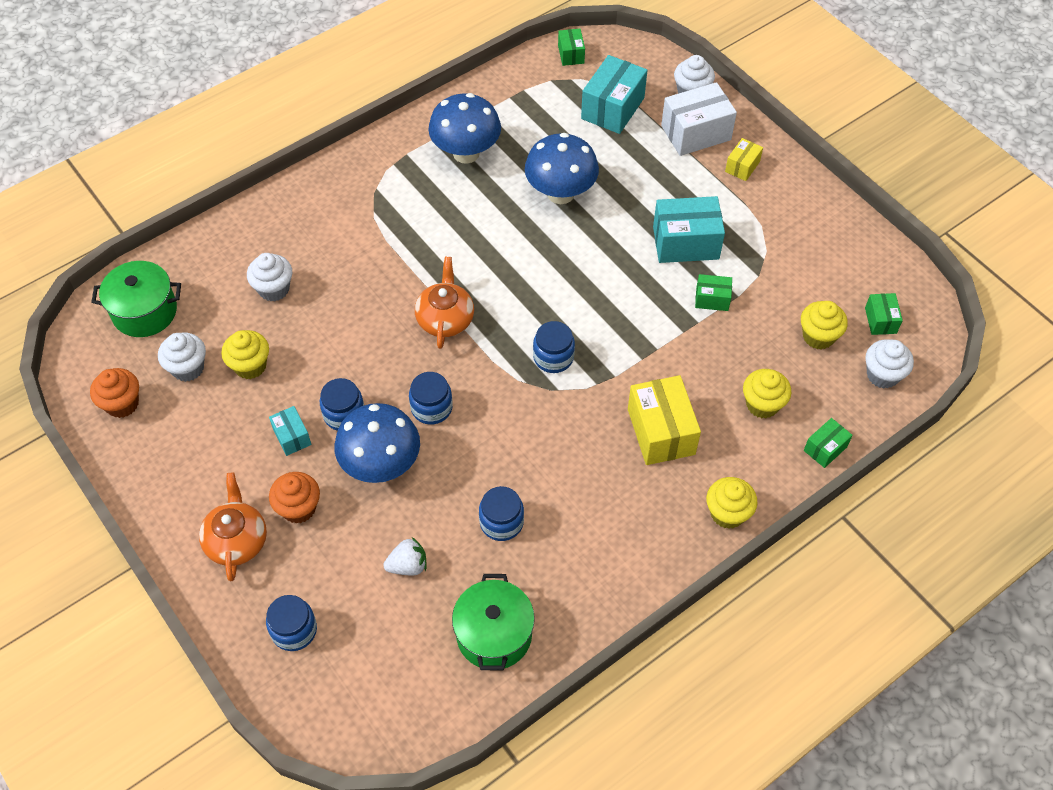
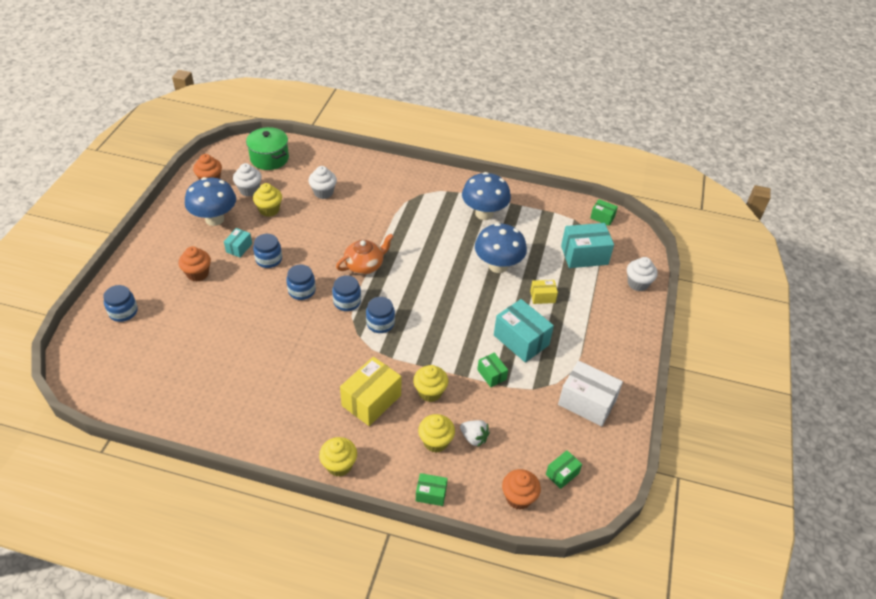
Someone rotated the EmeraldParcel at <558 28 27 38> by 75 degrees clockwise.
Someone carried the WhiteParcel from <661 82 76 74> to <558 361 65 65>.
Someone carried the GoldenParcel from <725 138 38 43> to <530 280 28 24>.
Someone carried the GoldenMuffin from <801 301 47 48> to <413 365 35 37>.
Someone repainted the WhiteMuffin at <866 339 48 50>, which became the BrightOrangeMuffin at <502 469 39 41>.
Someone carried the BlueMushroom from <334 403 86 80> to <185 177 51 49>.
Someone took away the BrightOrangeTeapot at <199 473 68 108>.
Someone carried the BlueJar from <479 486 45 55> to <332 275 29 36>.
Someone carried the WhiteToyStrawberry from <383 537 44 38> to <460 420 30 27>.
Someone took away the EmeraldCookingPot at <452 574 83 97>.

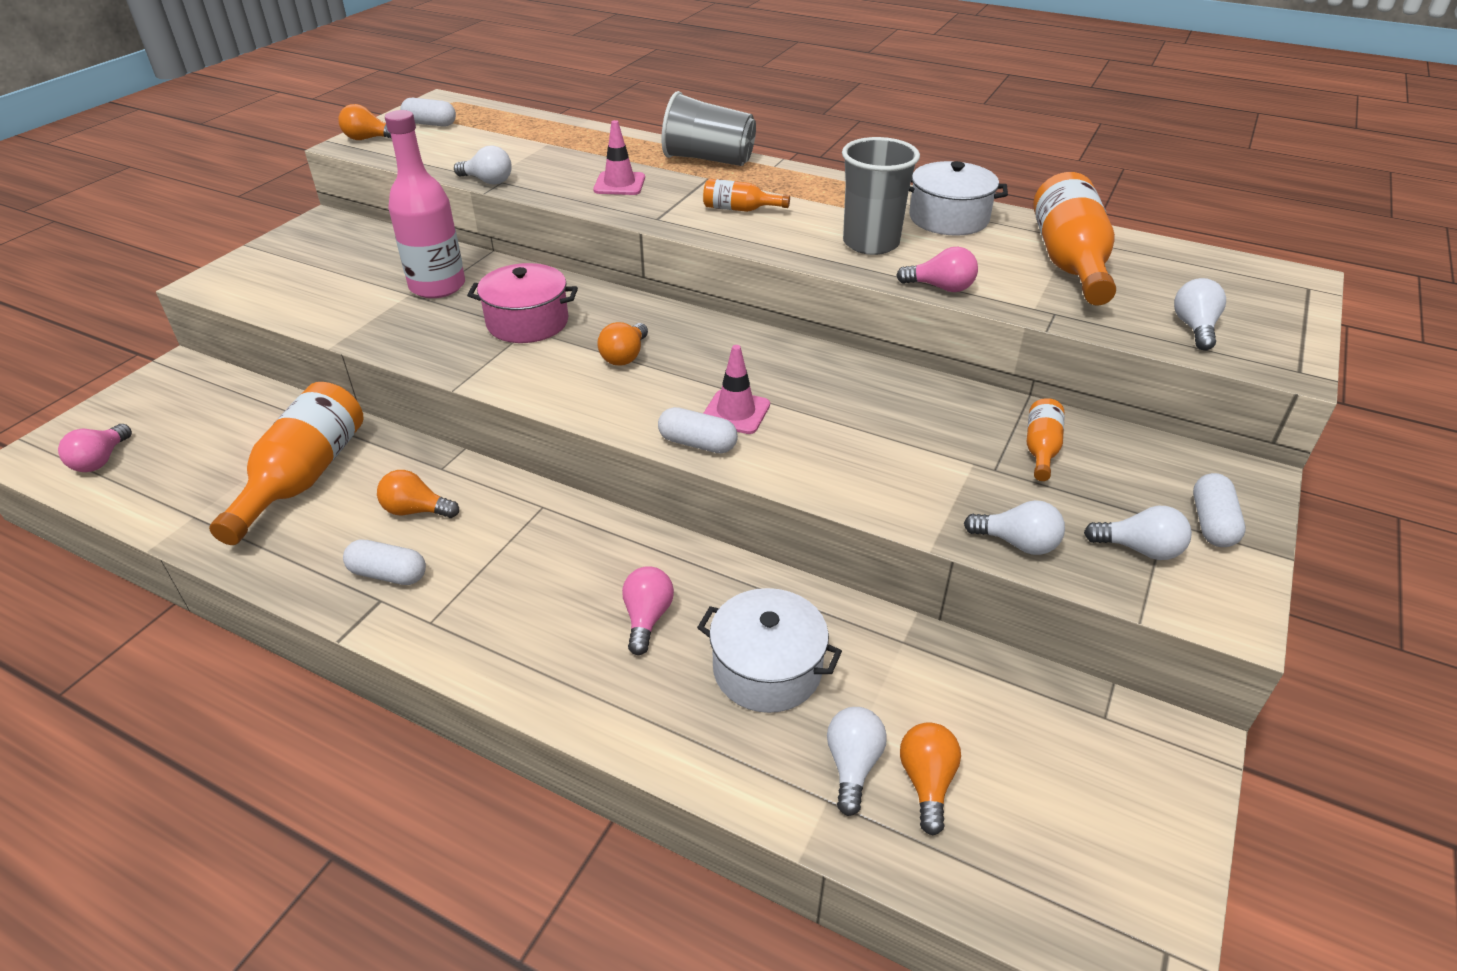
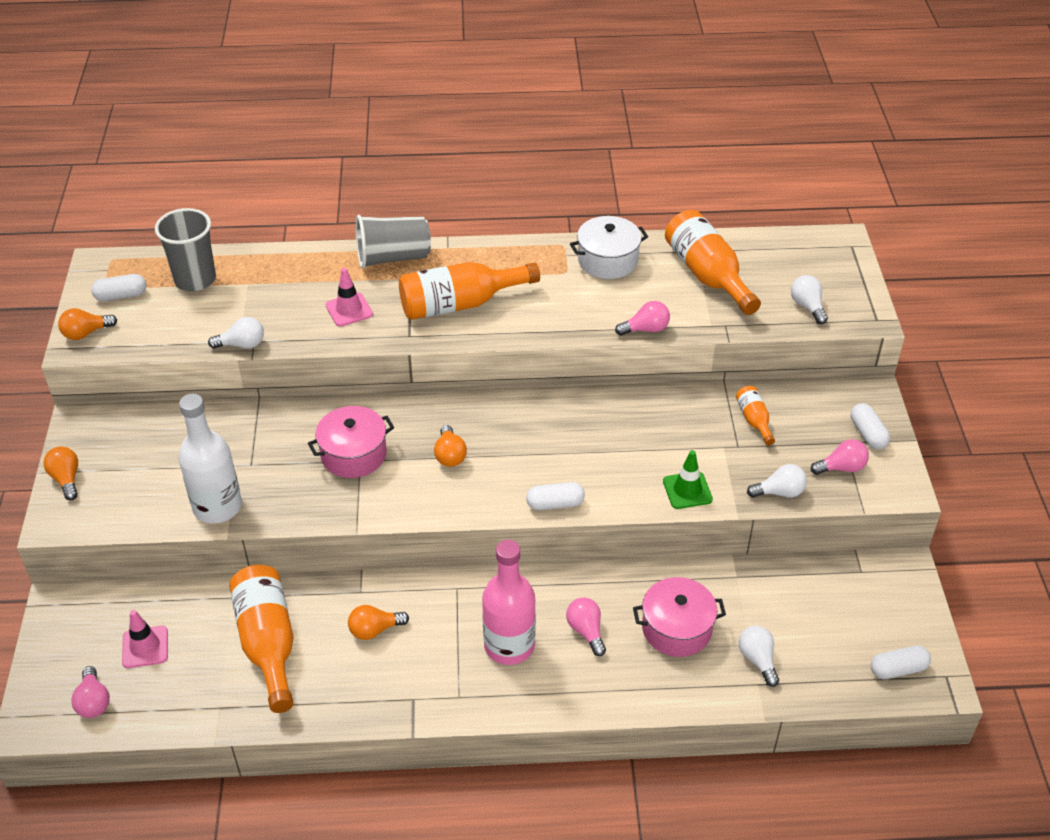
Someone carried the RosyFlask from <385 110 80 188> to <482 540 54 125>.
Someone carried the GrayBeaker from <842 137 78 118> to <155 208 61 83>.
Someone scaled the BrightOrangeFlask at <703 179 87 33> by 2.05.
Someone carried the RosyRoadCone from <703 345 67 89> to <122 610 46 58>.
Someone repainted the WhiteBulb at <1084 506 108 54>, which became the RosyBulb at <811 439 58 36>.
Someone carried the WhitePill from <343 539 83 46> to <871 646 60 33>.
Someone repainted the WhiteCookingPot at <697 588 145 125>, which became the RosyCookingPot at <633 577 93 80>.
Someone carried the BrightOrangeBulb from <900 722 61 114> to <43 446 35 54>.
Someone put down the WhiteFlask at <179 394 63 130>.
Someone put down the EmeraldRoadCone at <663 450 50 59>.

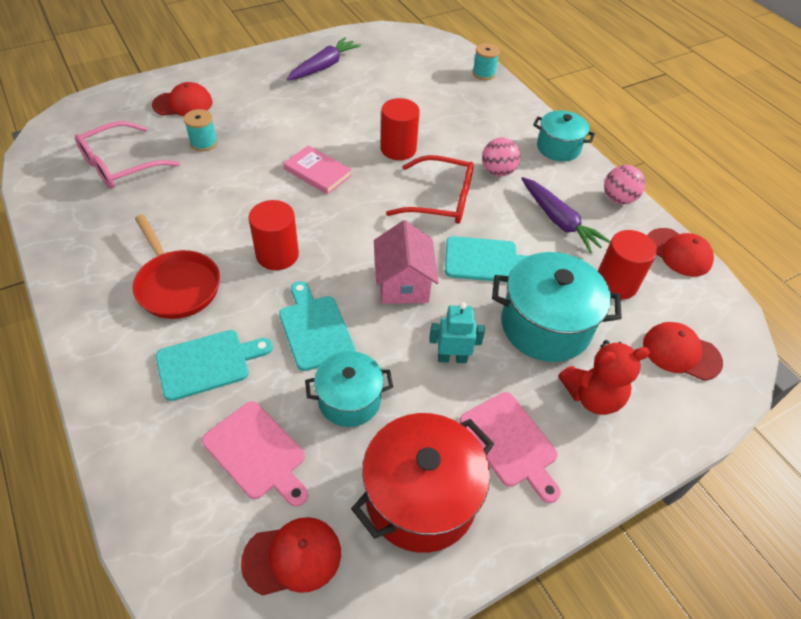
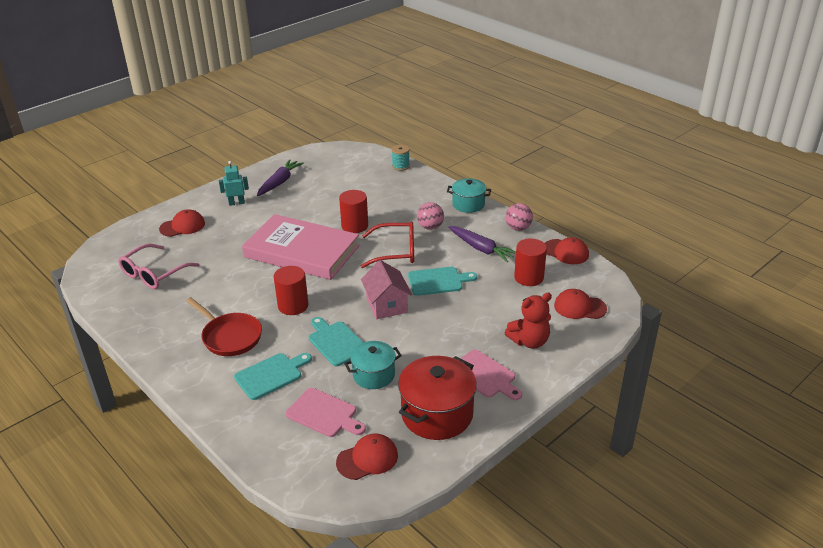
Someone took away the TurquoiseSpool at <184 109 34 42>.
Someone scaled the RosyHardcover at <283 145 69 50> by 2.29.
Someone took away the TurquoiseCookingPot at <492 252 130 110>.
Someone carried the TurquoiseToyRobot from <429 302 56 61> to <219 161 30 45>.

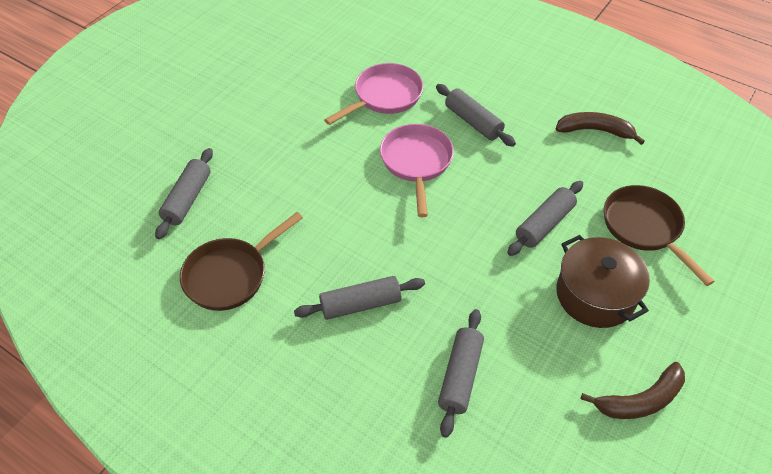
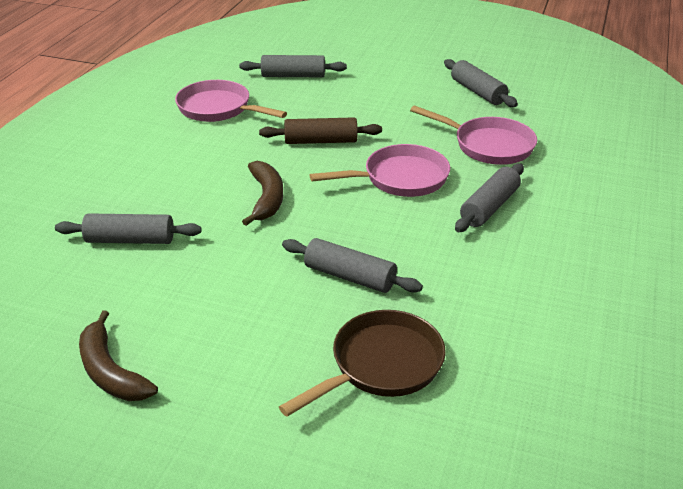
Someone carried the RussetBananaFruit from <556 112 89 33> to <242 161 41 65>.
Someone repainted the RussetPan at <180 212 123 99>, which became the RosyPan at <175 80 112 42>.
Someone took away the RussetCookingPot at <556 235 94 93>.
Someone carried the GrayRollingPin from <294 276 131 44> to <444 59 74 48>.
Someone put down the RussetRollingPin at <259 117 123 27>.

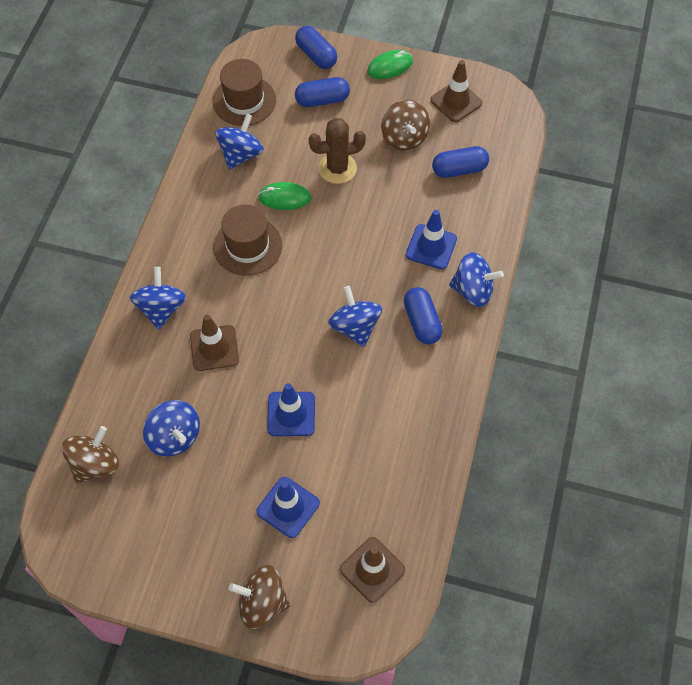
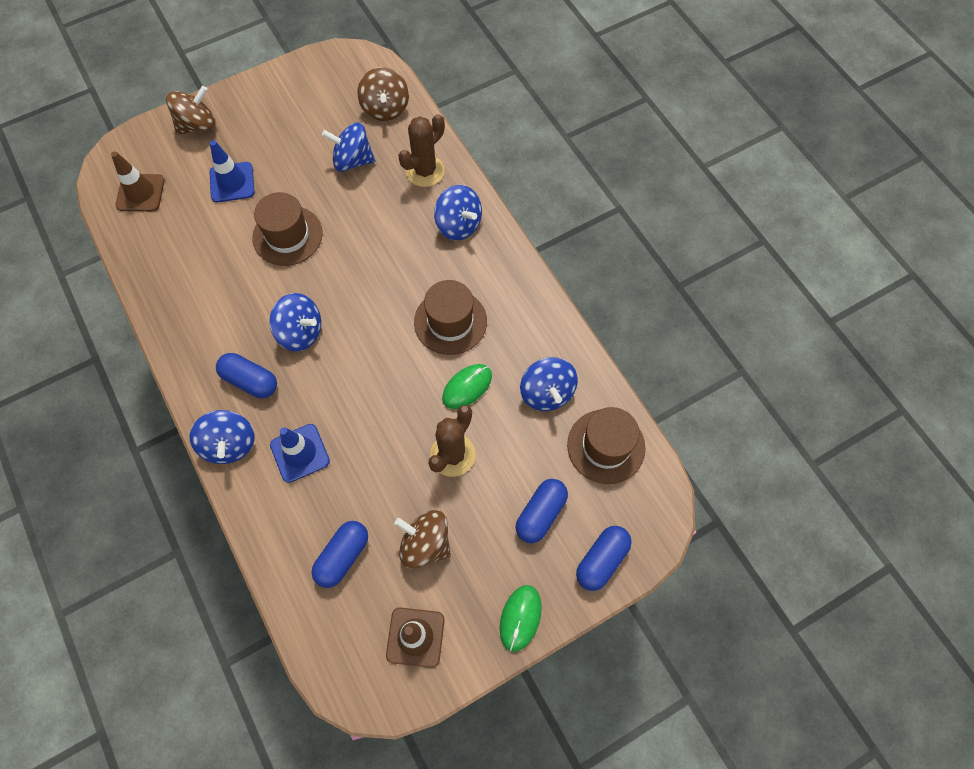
Someone rotated the BluePill at <295 26 42 43> by 60 degrees counterclockwise.
Someone rotated the BlueSpinningTop at <449 252 55 55> by 75 degrees counterclockwise.
Someone took away the RussetRoadCone at <190 315 49 56>.
Someone swapped the BlueRoadCone at <267 383 48 53> for the RussetHat at <252 192 71 74>.
Someone put down the RussetPricklyPlant at <398 114 47 73>.

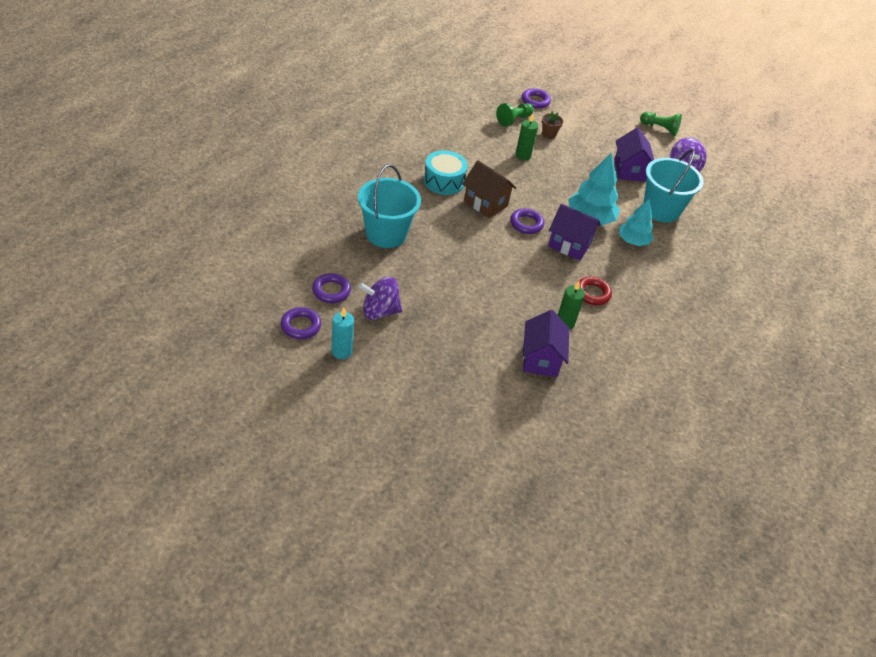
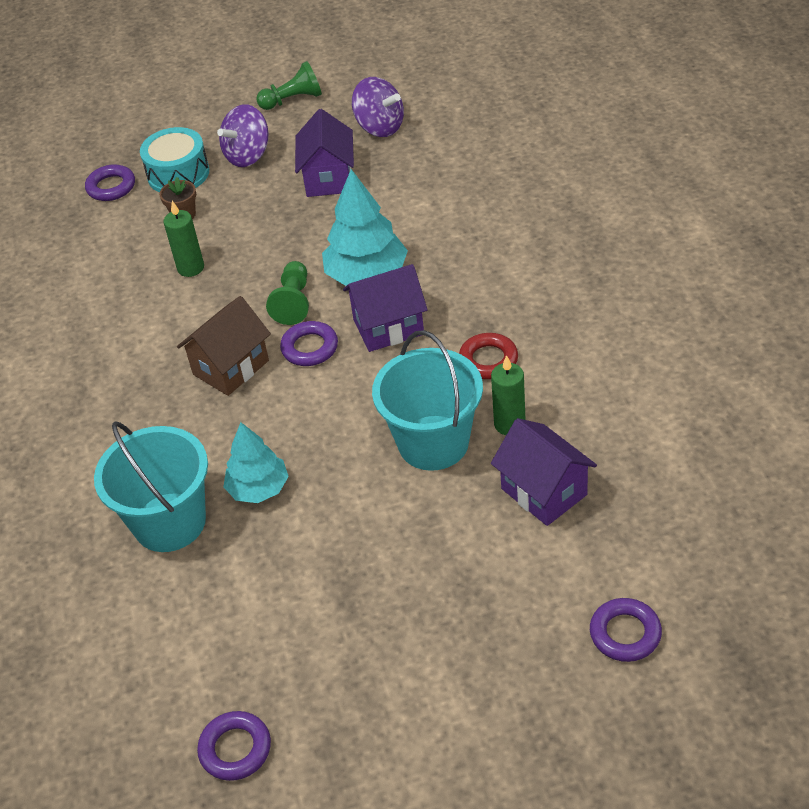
Someone carried the EmeraldPawn from <496 103 38 24> to <266 261 43 64>.
Someone rotated the RoyalPurpleToyHouse at <614 127 40 55> by 45 degrees clockwise.
Someone carried the TurquoisePail from <644 149 60 74> to <372 330 111 141>.
Someone carried the TurquoiseSnareDrum from <424 150 44 45> to <140 127 69 65>.
Someone rotated the RussetToyHouse at <462 160 54 58> by 45 degrees counterclockwise.
Someone carried the TurquoiseFirTree from <619 199 35 47> to <223 422 66 81>.
Someone carried the RoyalPurpleHoop from <312 273 39 30> to <590 598 72 64>.
Someone carried the RoyalPurpleSpinningTop from <358 277 44 43> to <217 104 51 63>.
Someone took away the TurquoiseWaxCandle at <332 308 22 51>.

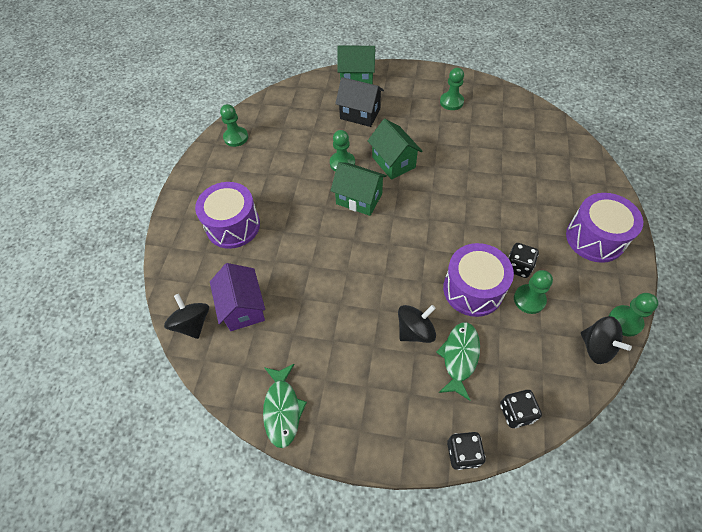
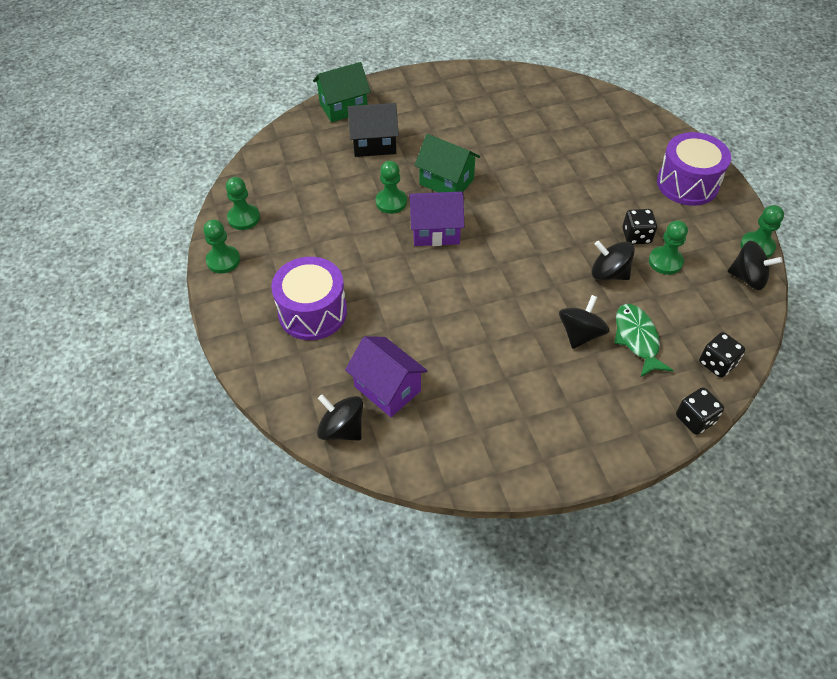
Someone carried the EmeraldPawn from <440 68 24 42> to <203 219 37 54>.
Someone repainted the EmeraldToyHouse at <331 162 56 54>, which became the RoyalPurpleToyHouse at <409 192 55 54>.
Someone swapped the RoyalPurpleSnareDrum at <443 243 71 74> for the JetBlackSpinningTop at <591 241 44 39>.
Someone took away the EmeraldToyFish at <263 364 44 84>.

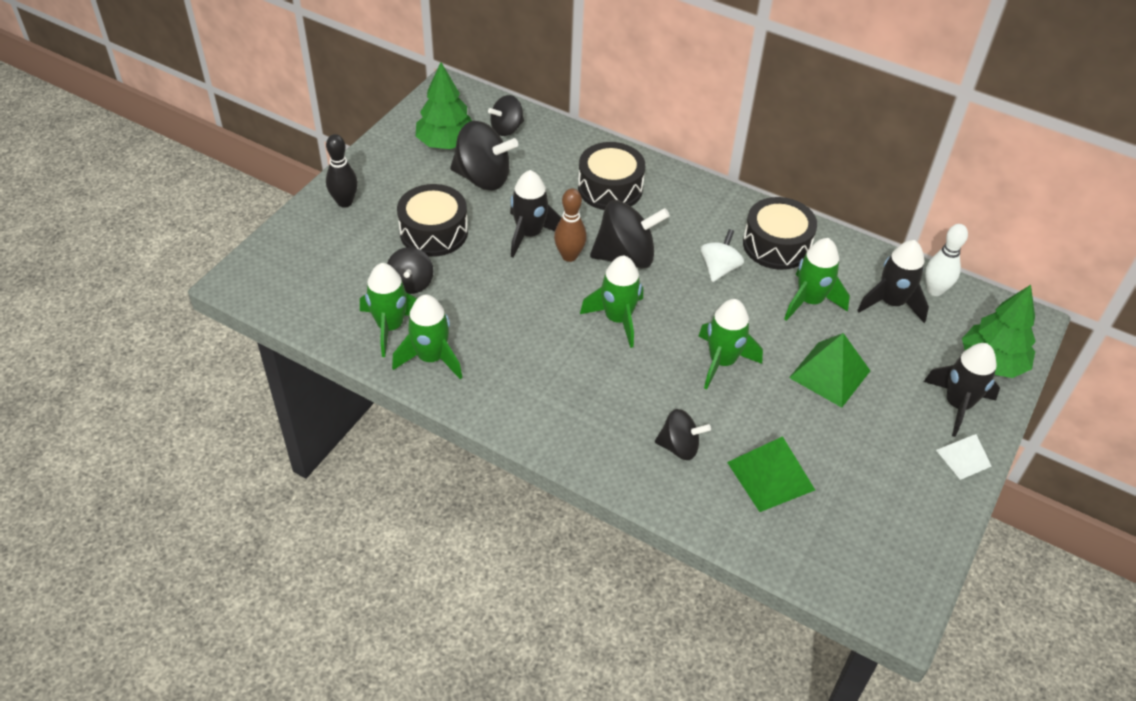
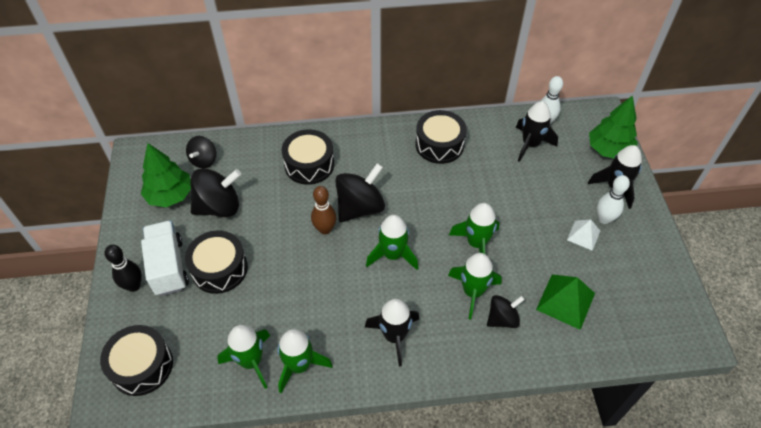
Someone carried the JetBlackRocket from <510 170 52 88> to <365 299 54 67>.
Someone took away the WhiteSpinningTop at <701 229 43 53>.
Someone carried the EmeraldRocket from <784 238 66 83> to <448 253 54 67>.
Someone took away the JetBlackSpinningTop at <387 247 46 47>.
Someone took away the EmeraldSolidPyramid at <789 333 81 75>.
Someone carried the WhiteSolidPyramid from <936 434 56 46> to <567 220 33 31>.
Someone put down the WhiteSkittle at <597 175 33 49>.
Someone put down the WhiteToyTruck at <141 221 48 75>.
Someone put down the JetBlackSnareDrum at <100 325 73 71>.

